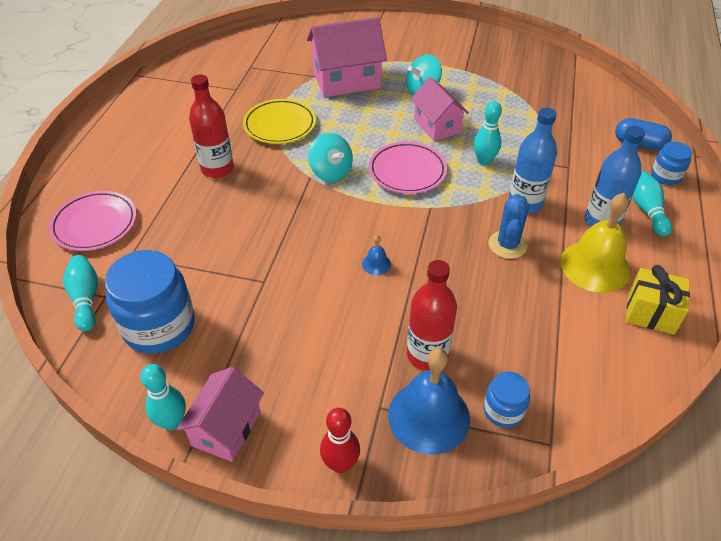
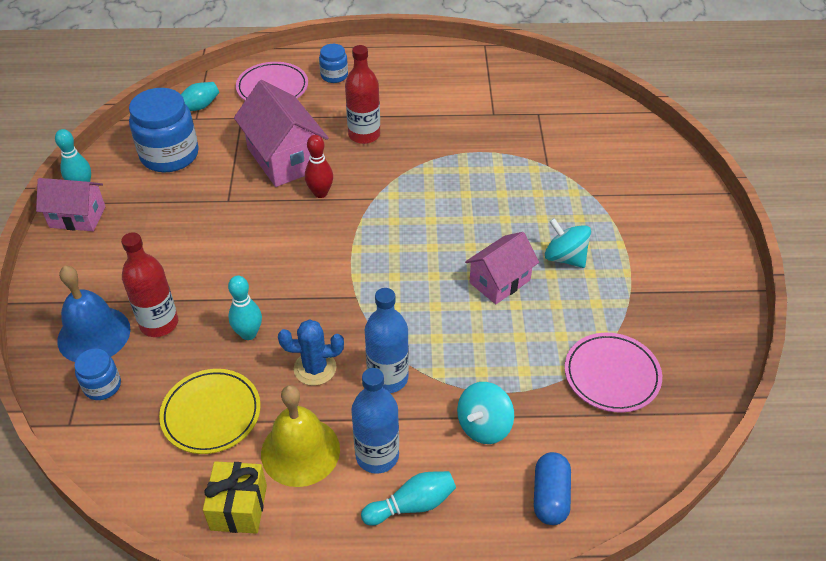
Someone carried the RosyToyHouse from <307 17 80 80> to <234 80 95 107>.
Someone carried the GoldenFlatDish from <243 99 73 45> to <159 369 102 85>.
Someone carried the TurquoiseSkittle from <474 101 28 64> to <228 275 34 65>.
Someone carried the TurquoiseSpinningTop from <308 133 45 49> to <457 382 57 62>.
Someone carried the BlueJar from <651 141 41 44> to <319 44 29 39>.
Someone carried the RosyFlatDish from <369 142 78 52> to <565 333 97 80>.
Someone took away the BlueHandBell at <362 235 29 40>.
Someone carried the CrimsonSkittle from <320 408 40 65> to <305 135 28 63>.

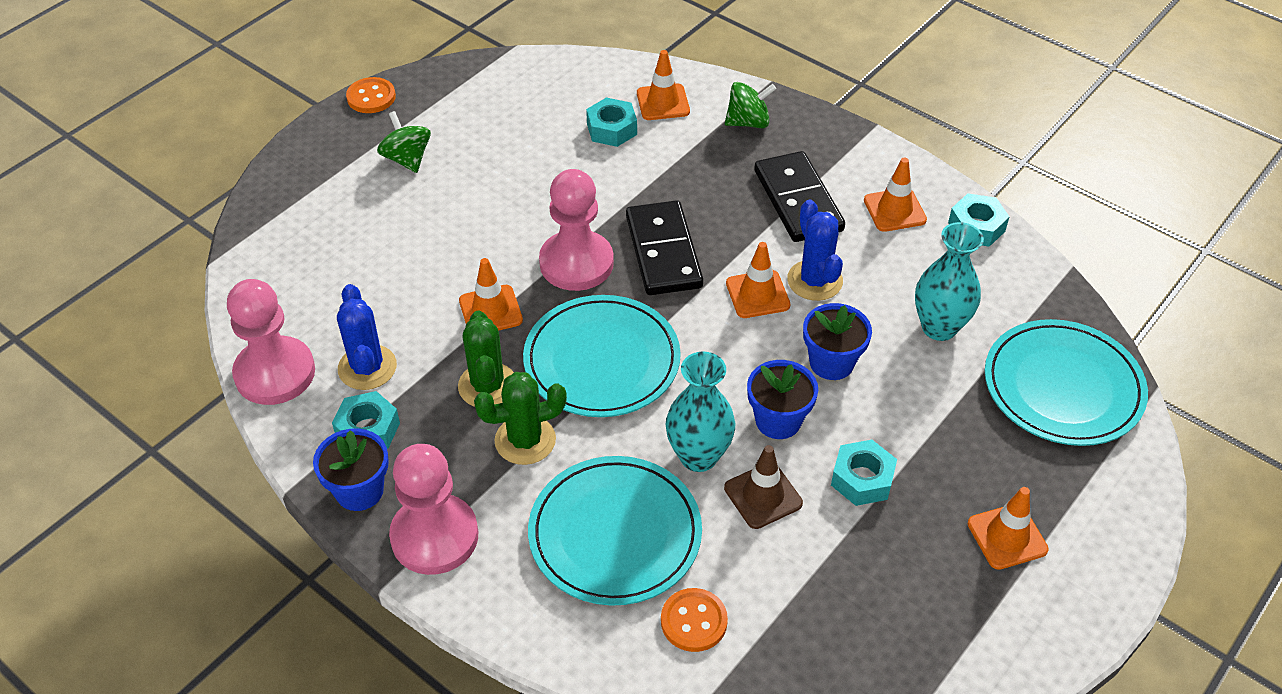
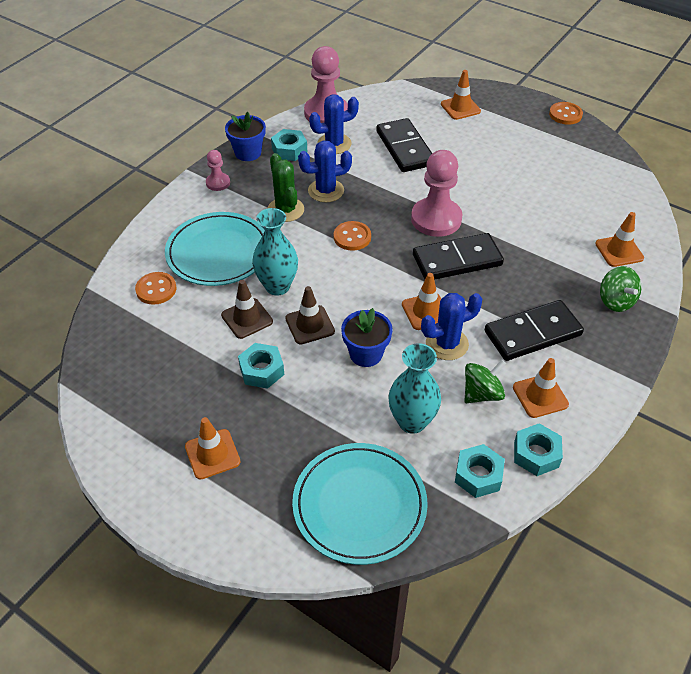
Someone carried the TurquoiseNut from <586 97 51 50> to <455 444 50 54>.
Someone carried the EmeraldSpinningTop from <377 111 54 62> to <465 360 41 43>.
Someone carried the BrightOrangeRoadCone from <459 258 64 73> to <441 70 40 50>.
Someone swapped the TurquoiseFlatDish at <523 295 158 122> for the BrightOrangeSewingButton at <334 221 37 30>.
Someone repainted the EmeraldPricklyPlant at <458 310 56 97>, which became the BluePricklyPlant at <298 141 54 61>.
Someone swapped the BlueFlowerPot at <747 360 71 79> for the RussetRoadCone at <285 286 50 59>.
Someone scaled the RosyPawn at <389 444 89 131> by 0.50.
Someone put down the JetBlackDominoTile at <376 118 56 54>.

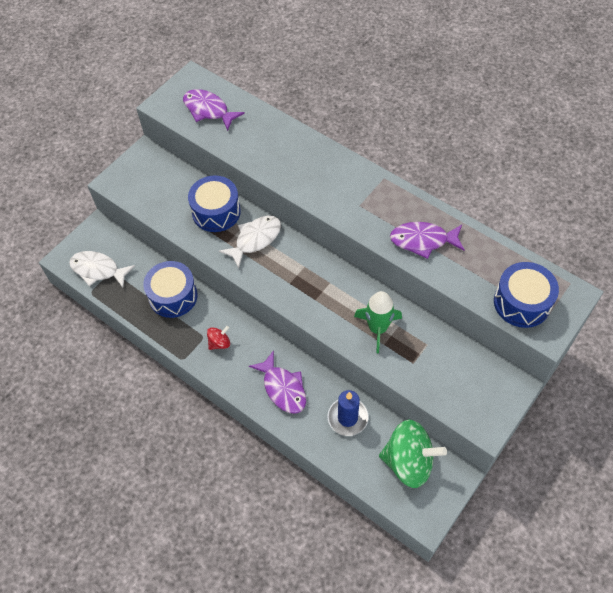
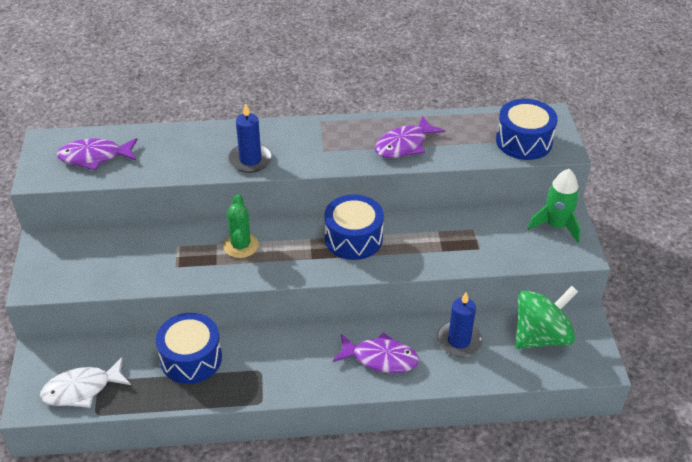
Someone carried the BlueSnareDrum from <188 175 53 57> to <324 195 60 65>.
Someone swapped the WhiteToyFish at <219 216 62 53> for the EmeraldPricklyPlant at <223 194 36 64>.
Someone carried the EmeraldRocket from <354 291 48 62> to <528 169 53 74>.
Someone took away the CrimsonSpinningTop at <207 326 23 24>.
Someone put down the BlueWaxCandle at <228 103 44 70>.

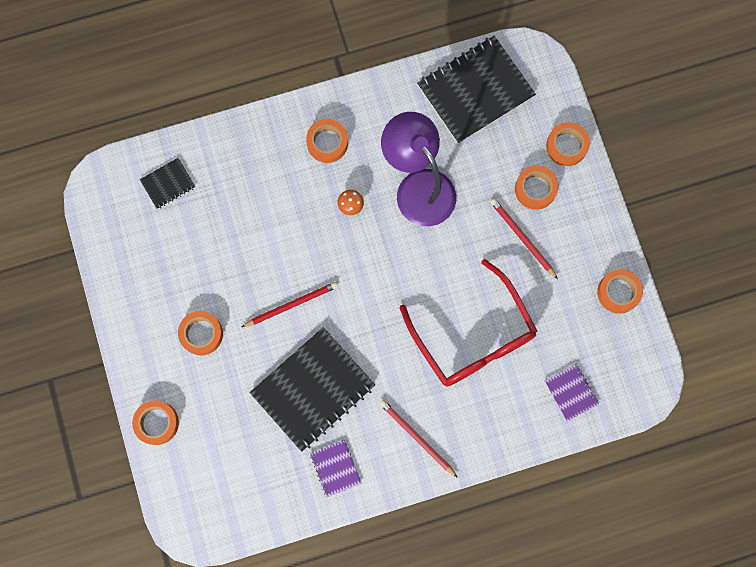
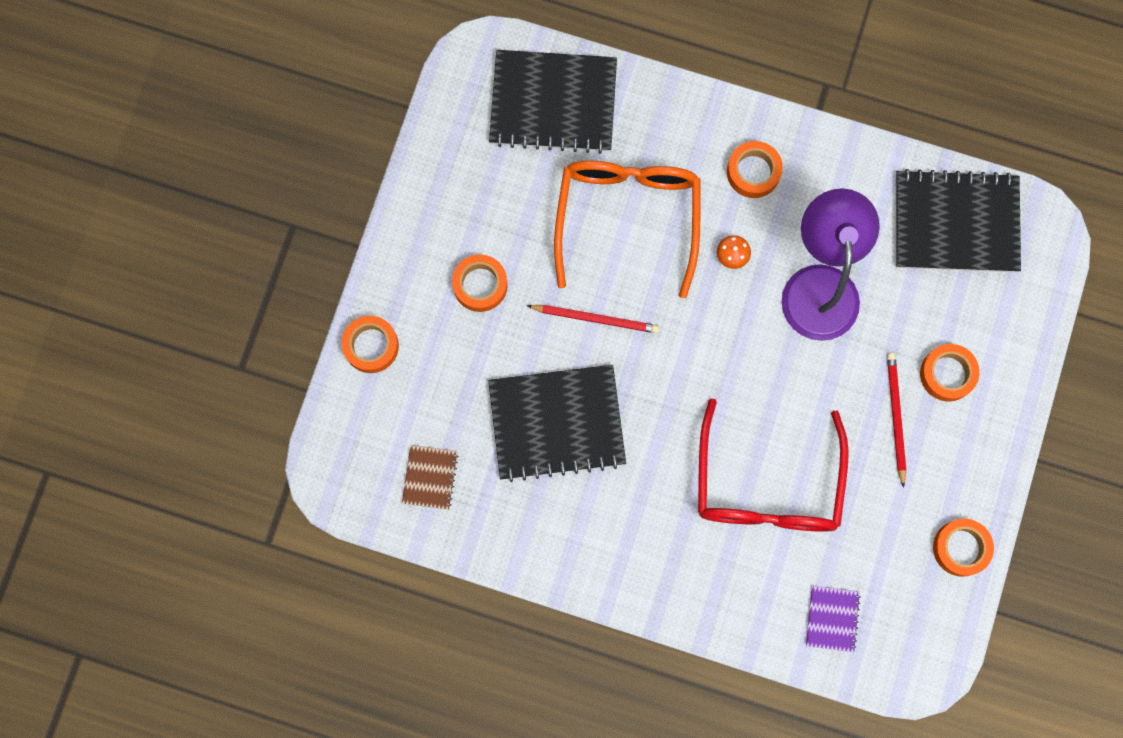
Someone took away the BrightOrangeRollOfTape at <546 122 44 44>.
Someone scaled the JetBlackExerciseBook at <140 158 55 51> by 2.13.
Someone took away the CrimsonPencil at <380 400 78 78>.
Someone took away the RoyalPurpleExerciseBook at <310 440 52 57>.
Someone put down the BrightOrangeSpectacles at <554 160 147 138>.
Someone put down the RussetExerciseBook at <402 445 57 65>.

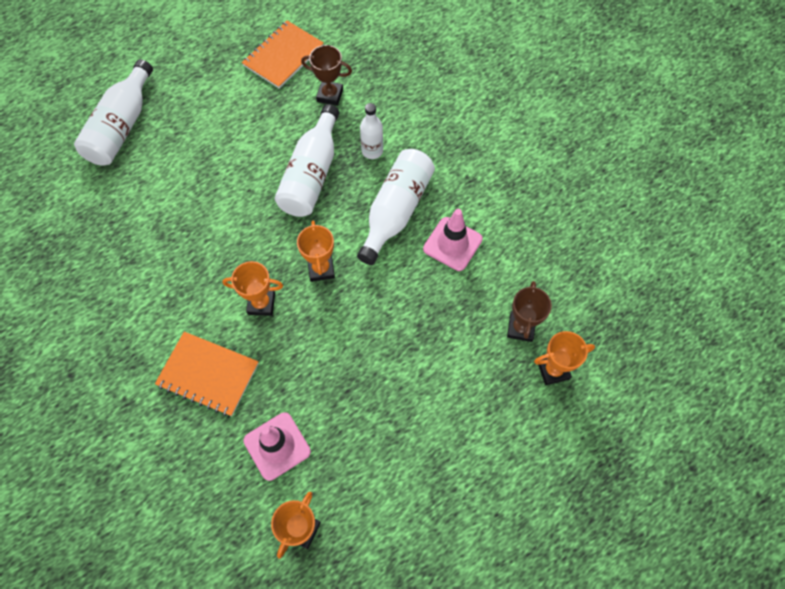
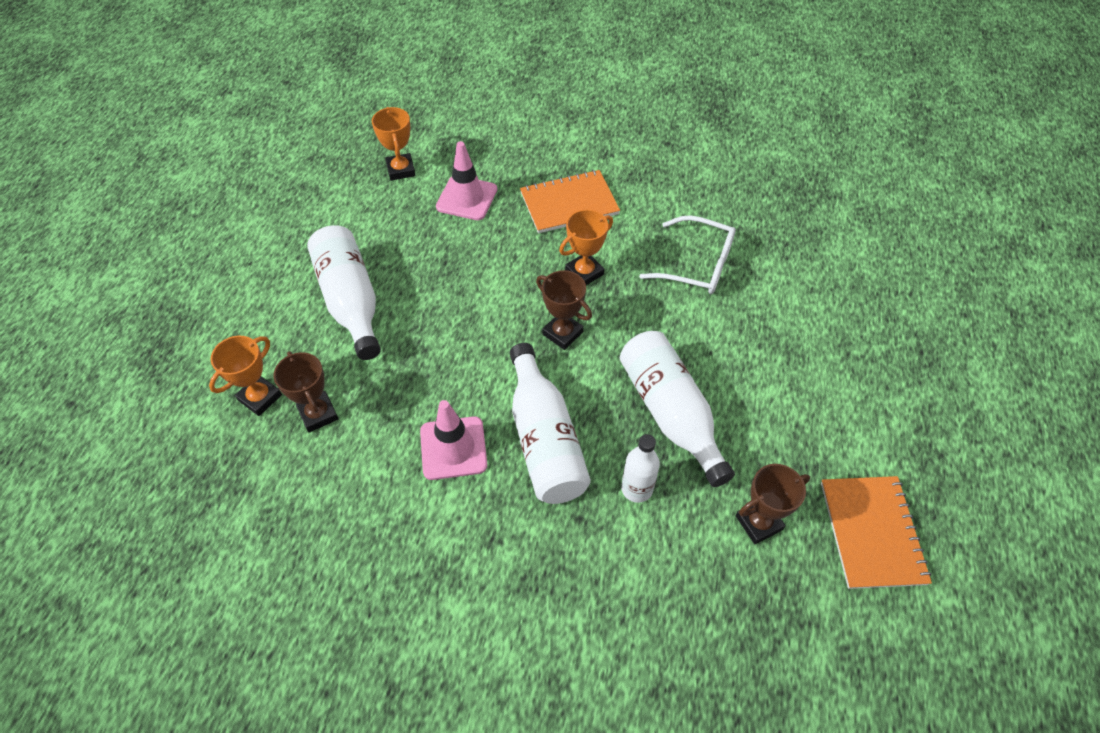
Someone carried the WhiteFlask from <74 59 79 107> to <307 225 74 135>.
Someone repainted the BrightOrangeAwardCup at <297 221 38 61>, which became the RussetAwardCup at <536 270 56 80>.
Someone put down the WhiteSpectacles at <639 215 97 79>.

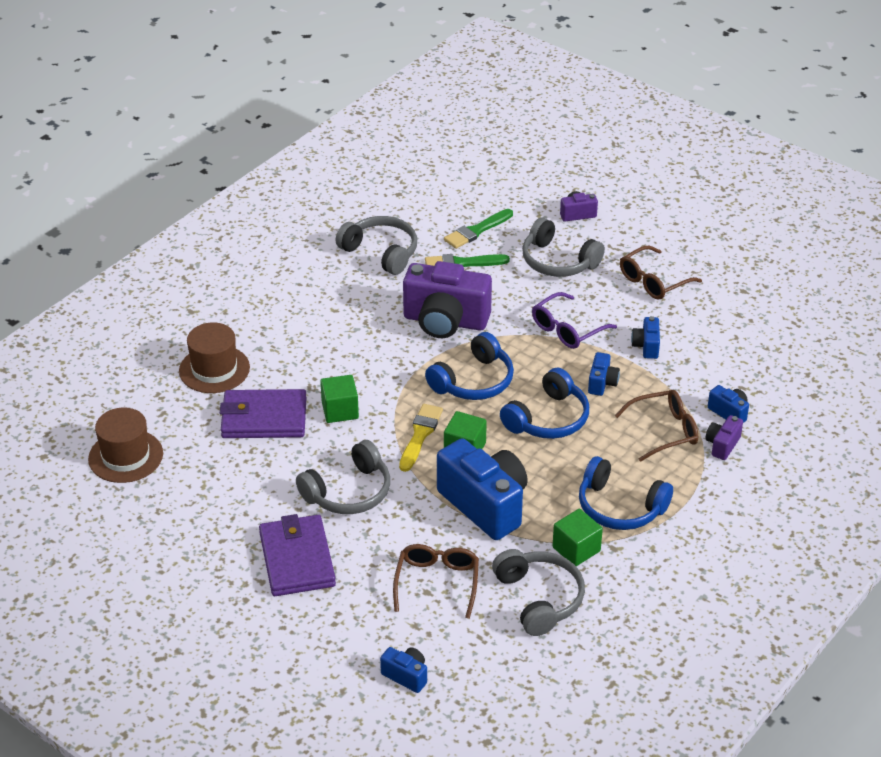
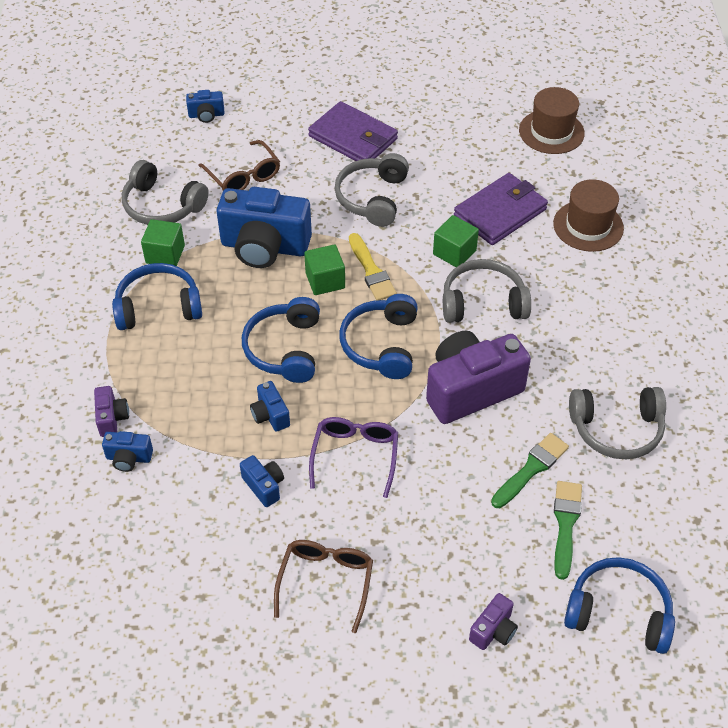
Someone carried the GrayHeadphones from <522 217 83 60> to <443 259 88 64>.
Someone took away the RussetSpectacles at <614 390 84 72>.
Someone put down the BlueHeadphones at <564 557 111 97>.

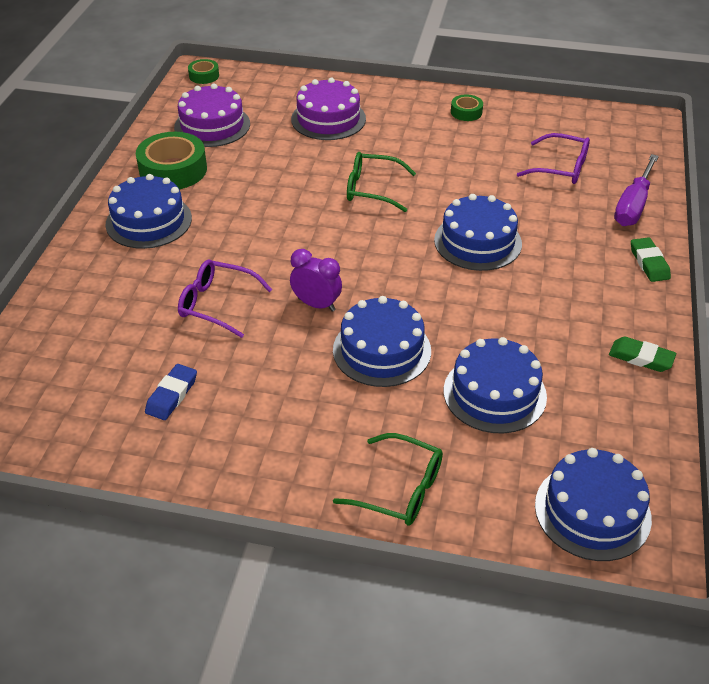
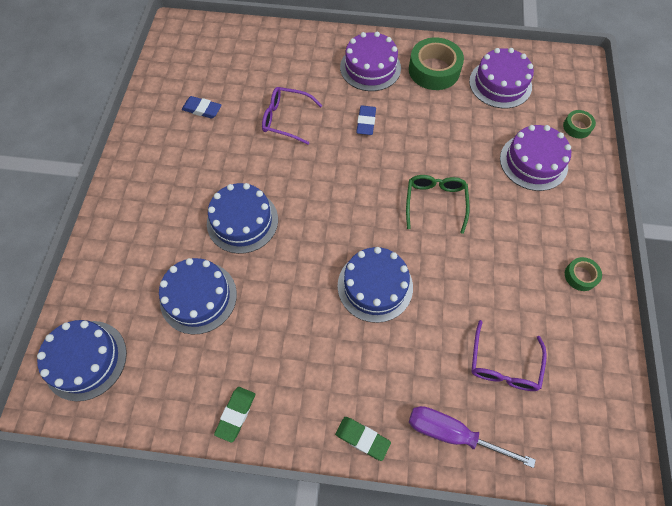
Someone carried the EmeraldRollOfTape from <188 59 31 25> to <563 110 33 29>.
Someone repainted the BlueGateau at <106 174 86 75>, which became the RoyalPurpleGateau at <340 32 61 59>.
Someone rotated the EmeraldEraser at <631 237 40 45> by 45 degrees clockwise.
Someone took away the RoyalPurpleBedsideClock at <290 249 52 63>.
Someone rotated the RoyalPurpleSpectacles at <178 260 95 78> by 90 degrees counterclockwise.
Someone took away the EmeraldSpectacles at <333 433 110 93>.
Someone put down the BlueEraser at <356 106 20 29>.

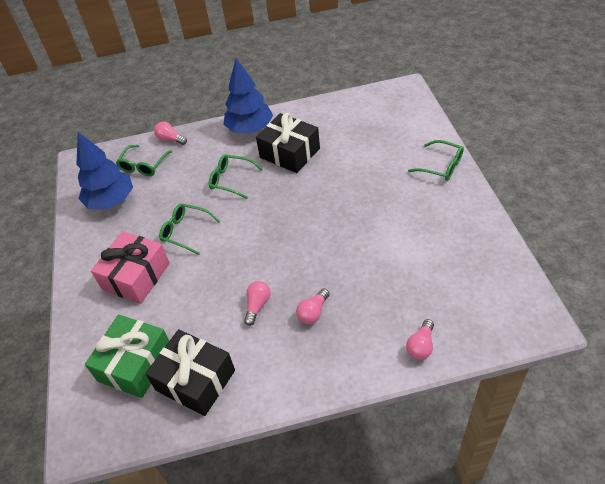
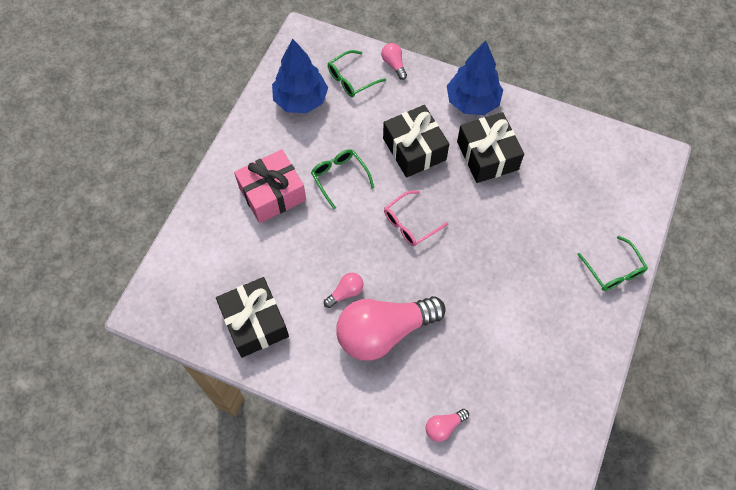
Someone swapped the EmeraldSpectacles at <209 154 54 45> for the JetBlackWrappedGift at <383 105 66 73>.
Someone scaled the RosyBulb at <296 289 33 35> by 2.45.
Someone took away the EmeraldWrappedGift at <85 315 84 83>.
Someone put down the RosySpectacles at <384 191 64 55>.

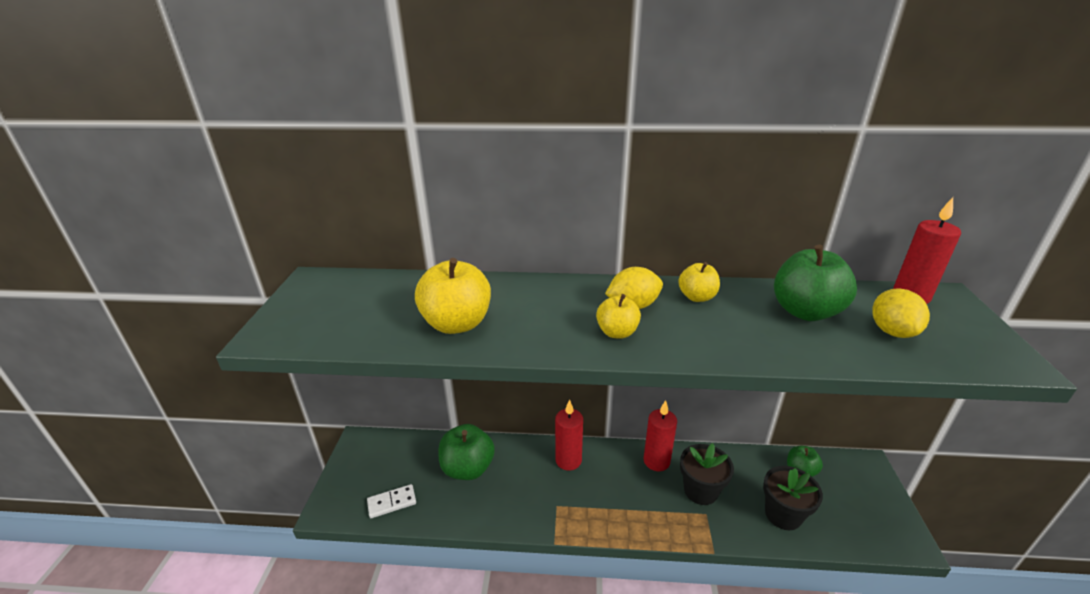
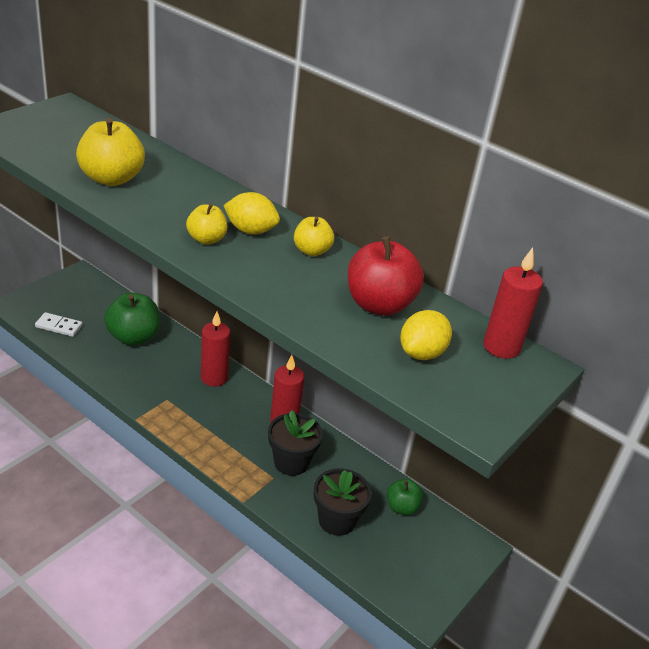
Someone repainted the EmeraldAppleFruit at <774 245 83 76>, which became the CrimsonAppleFruit at <348 236 76 80>.

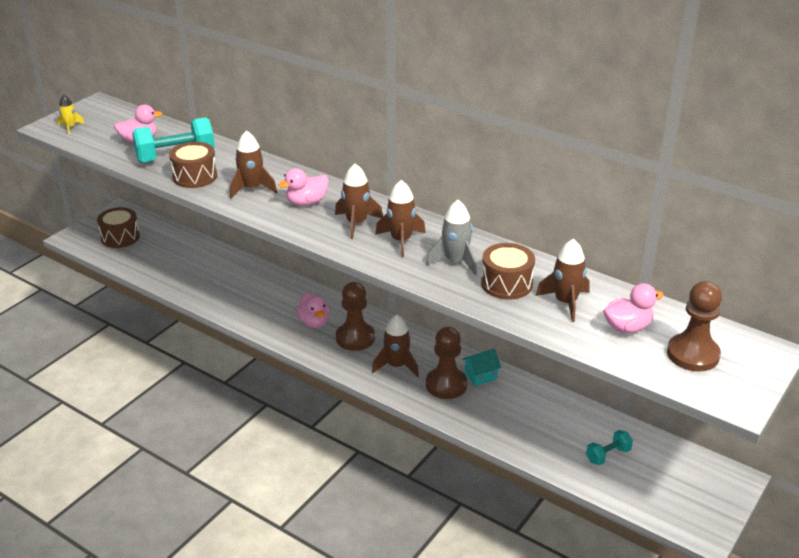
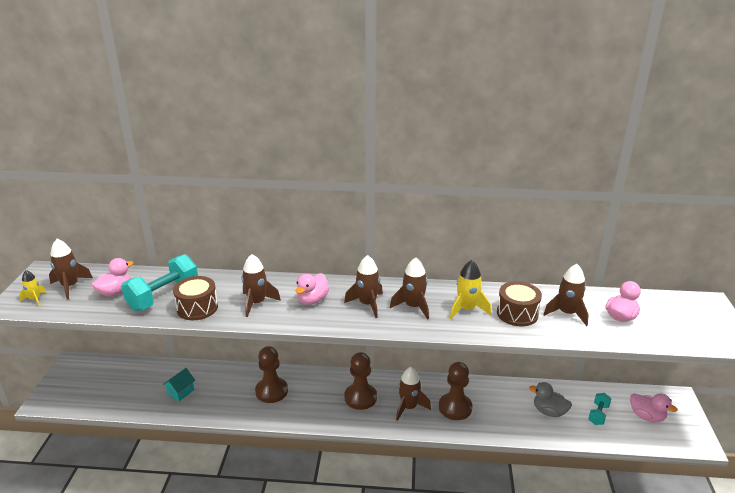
Someone repainted the GrayRocket at <426 200 51 75>, which became the GoldenRocket at <450 260 41 59>.
Someone took away the RussetSnareDrum at <97 207 43 41>.
Someone carried the RussetPawn from <667 281 55 91> to <255 346 33 57>.
Someone carried the RosyDuck from <296 293 34 35> to <630 393 47 30>.
Someone carried the TurquoiseToyHouse from <463 349 38 37> to <163 368 32 33>.
Someone put down the RussetRocket at <49 239 44 60>.
Someone put down the GrayDuck at <529 382 43 35>.

